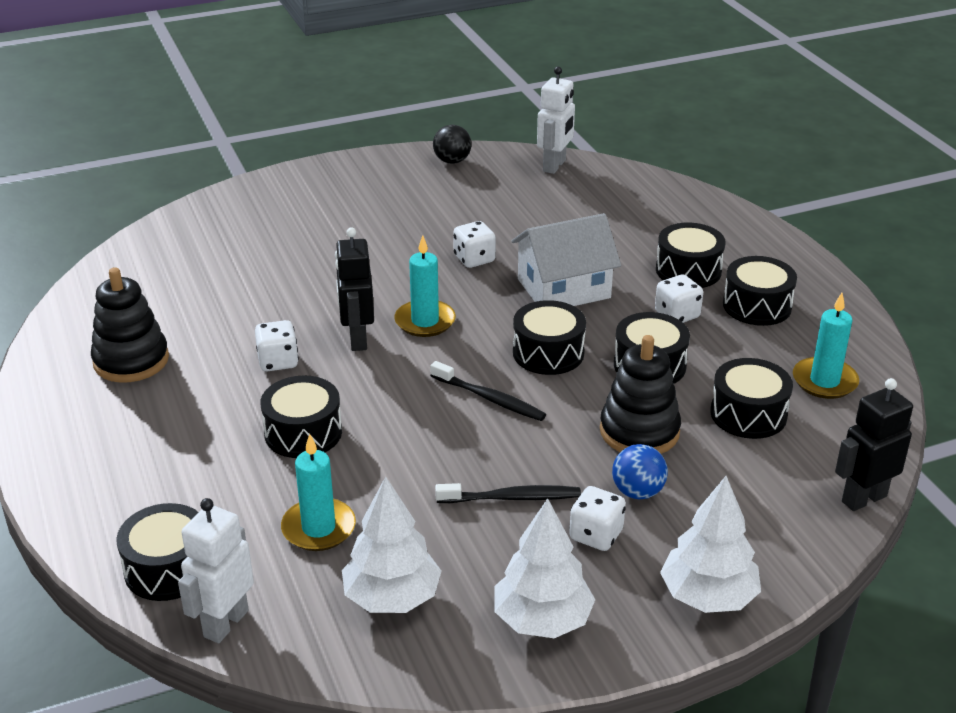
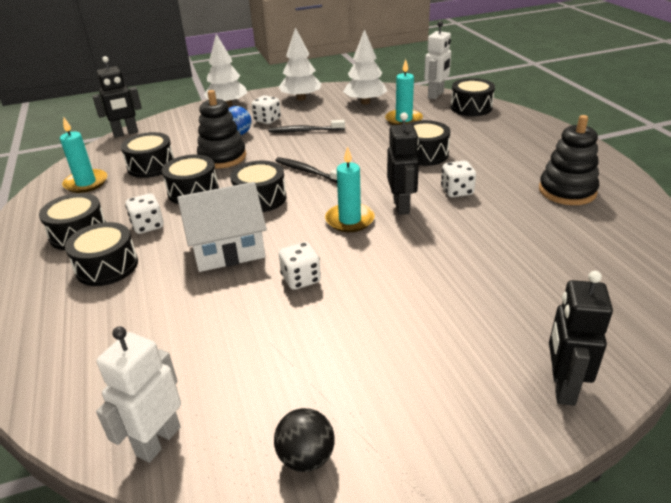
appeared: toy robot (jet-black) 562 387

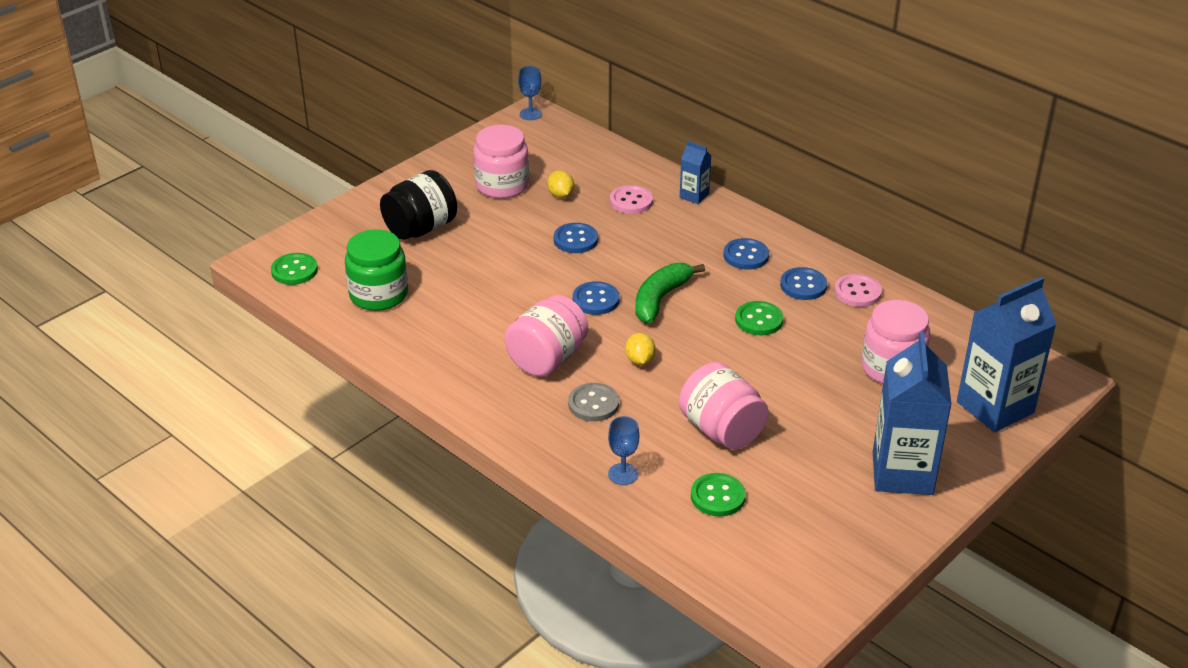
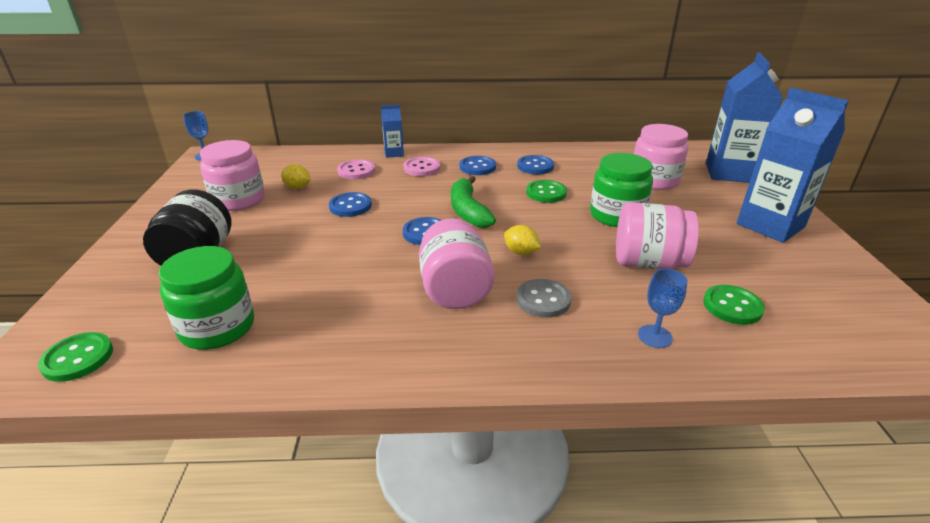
appeared: jar (green) 616 215
relocated: sewing button (rosy) 857 292 to 422 168

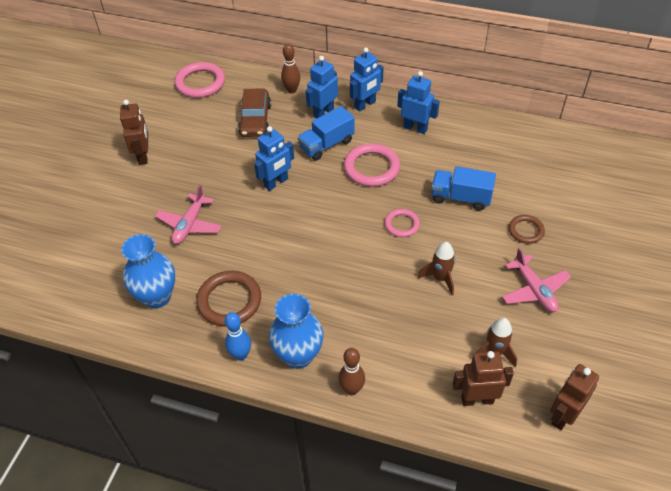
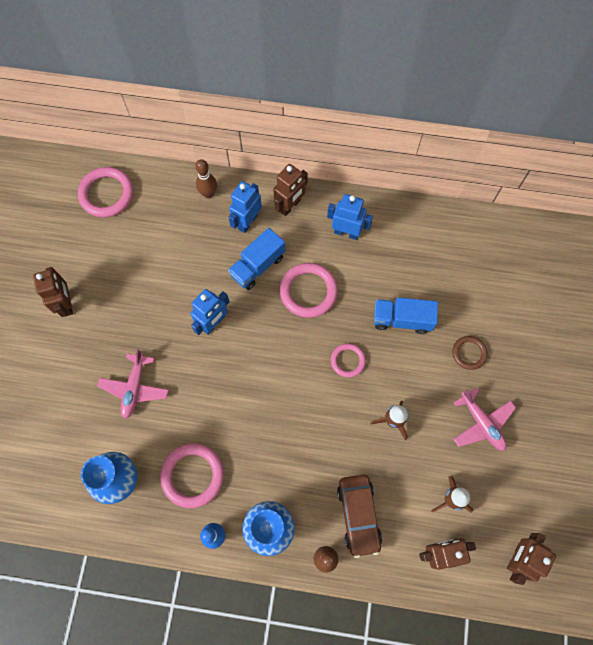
relocated: car (brown) 255 120 to 358 515
colour: hoop (brown) 229 301 to hoop (rosy) 192 475; toy robot (royal blue) 365 105 to toy robot (brown) 290 206

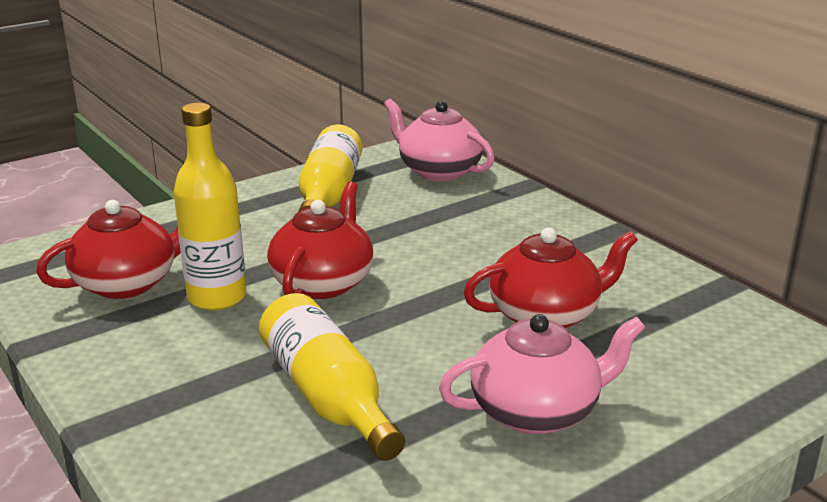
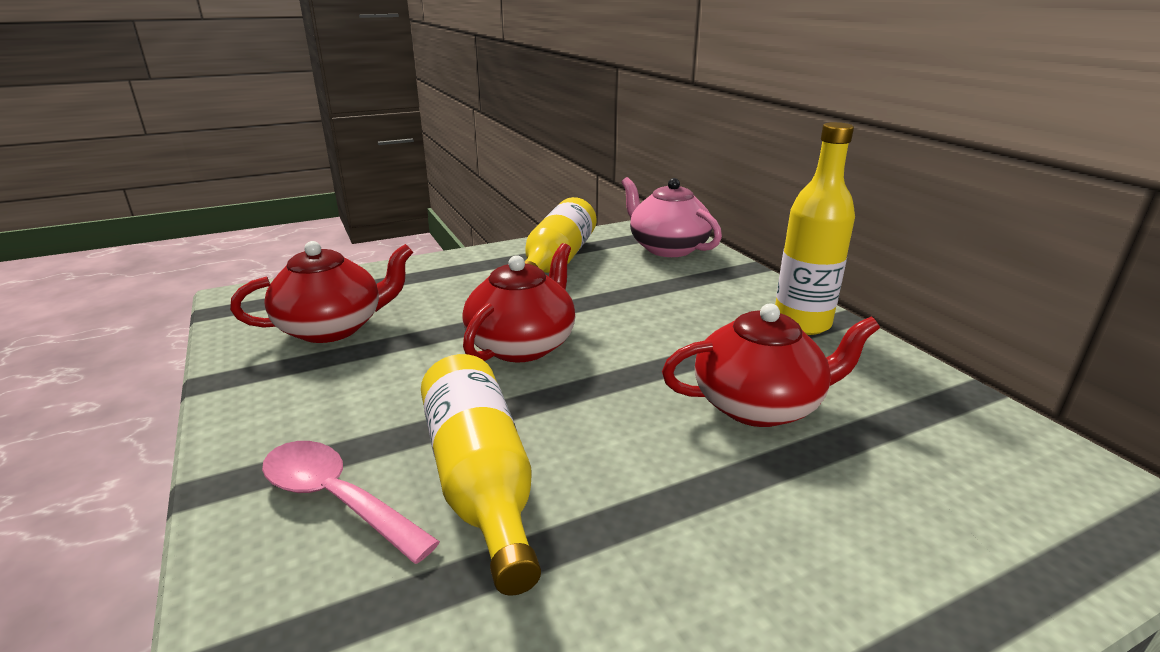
missing: tea pot (rosy) 537 411
appeared: teaspoon (rosy) 336 499
relocated: bottle (yellow) 217 297 to 801 323

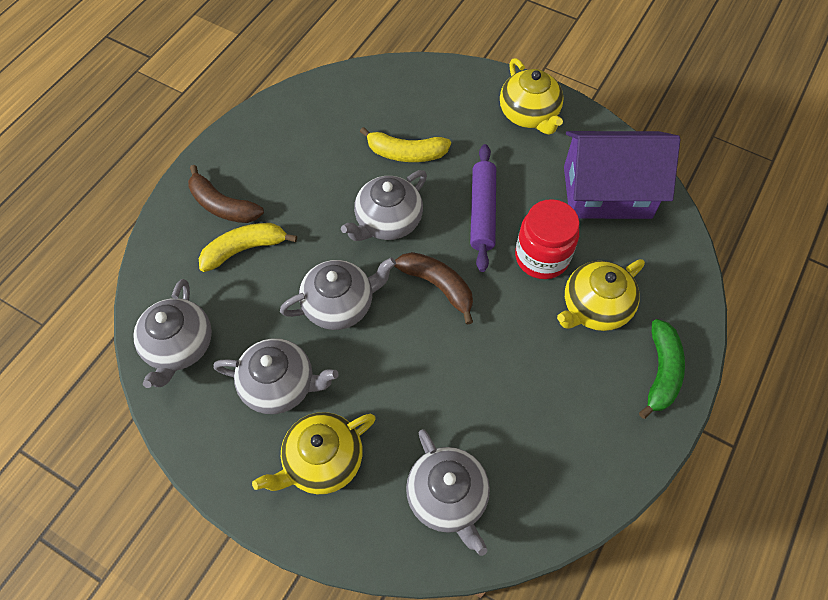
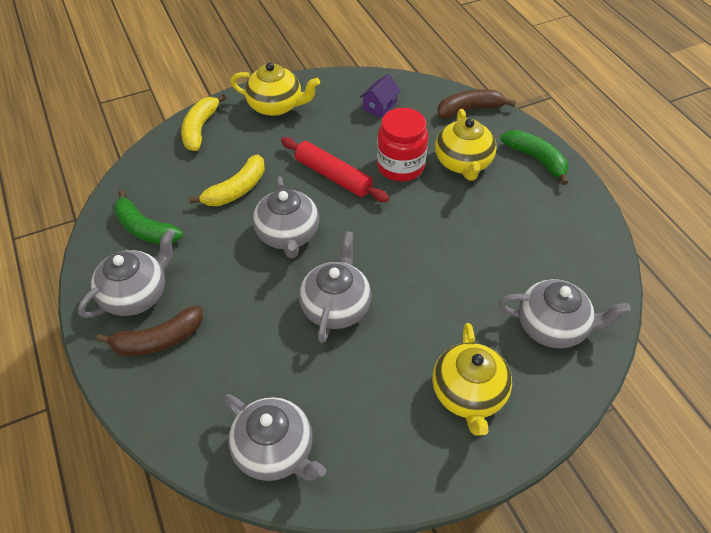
appeared: banana (green) 145 229
relocated: tea pot (gray) 280 385 to 136 294; banana (yellow) 244 249 to 200 129; banana (brown) 438 286 to 470 109
colour: pastry roller (purple) 482 212 to pastry roller (red) 333 176
size: toy house (purple) 607 192 = 379 106 x0.41

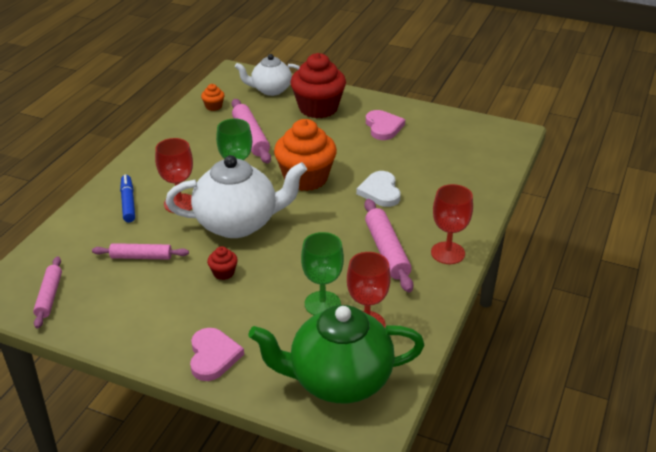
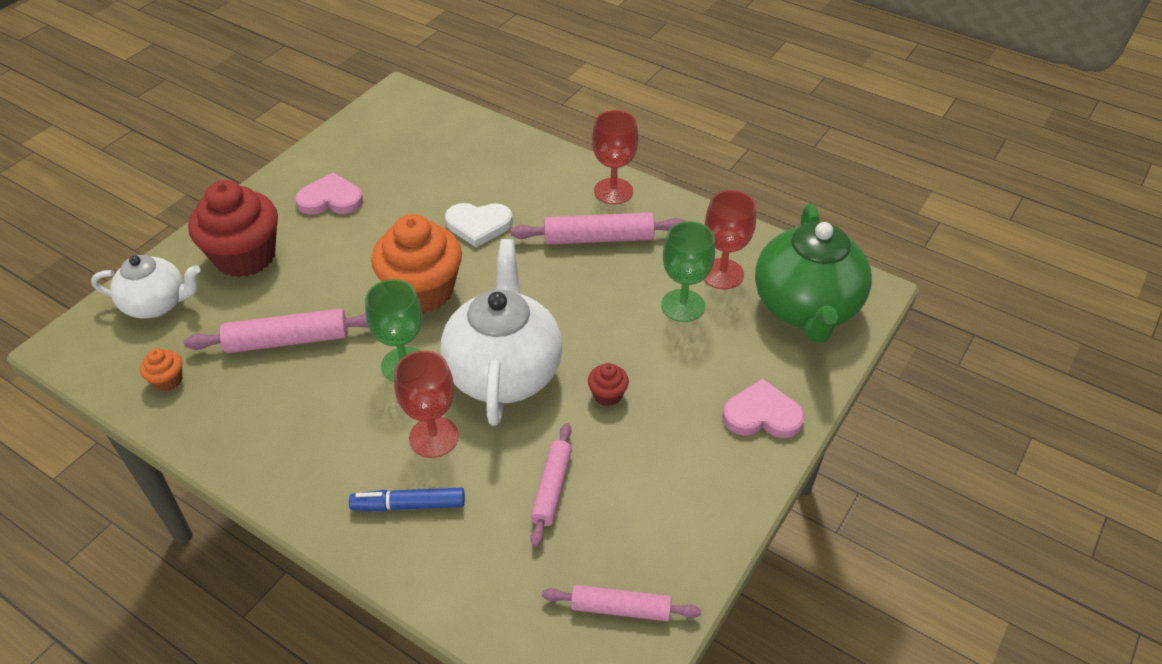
spun: tea pot (pure white) 270 90 = 157 304 90 degrees counterclockwise

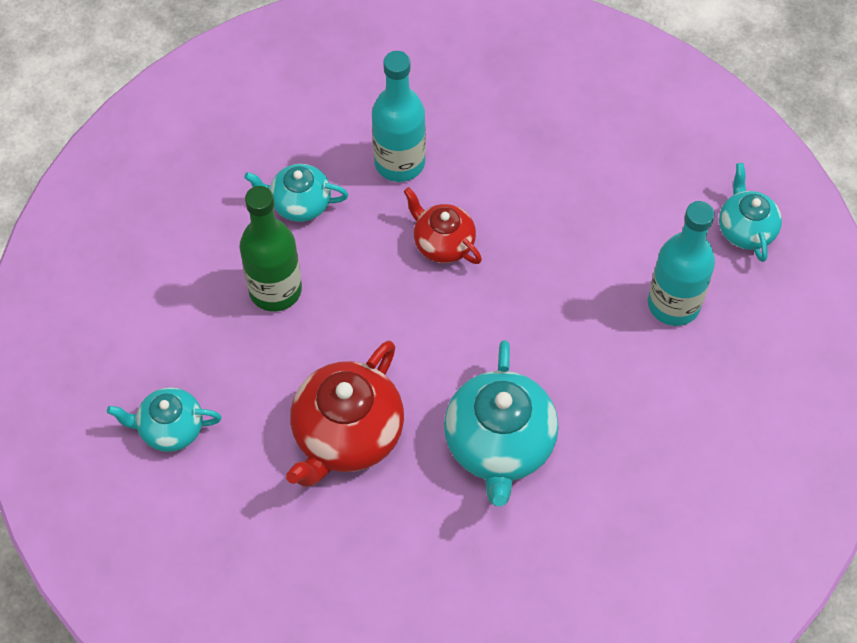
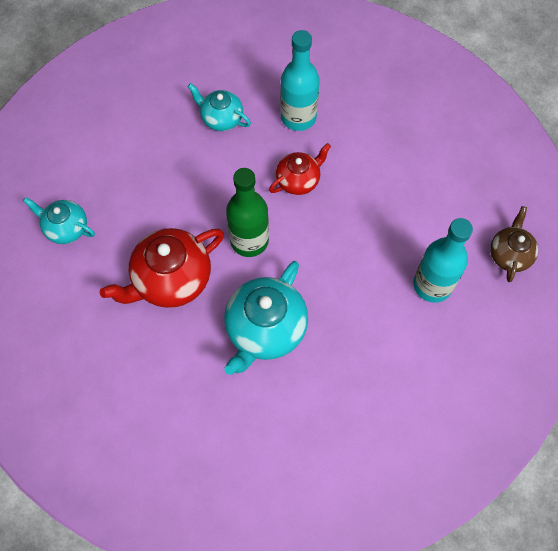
relocated: bottle (green) 275 290 to 249 240
colour: tea pot (aqua) 745 229 to tea pot (brown) 509 254
spun: tea pot (red) 443 243 = 298 180 75 degrees clockwise

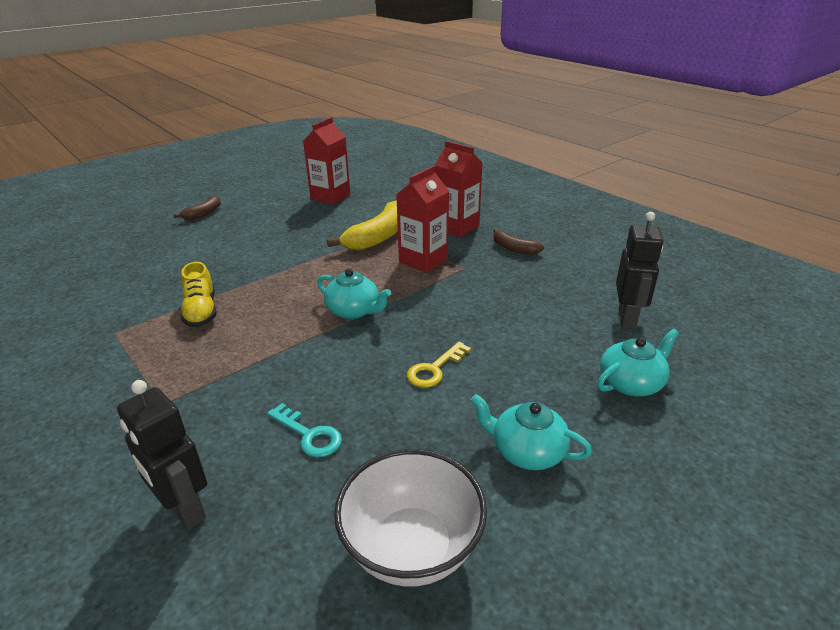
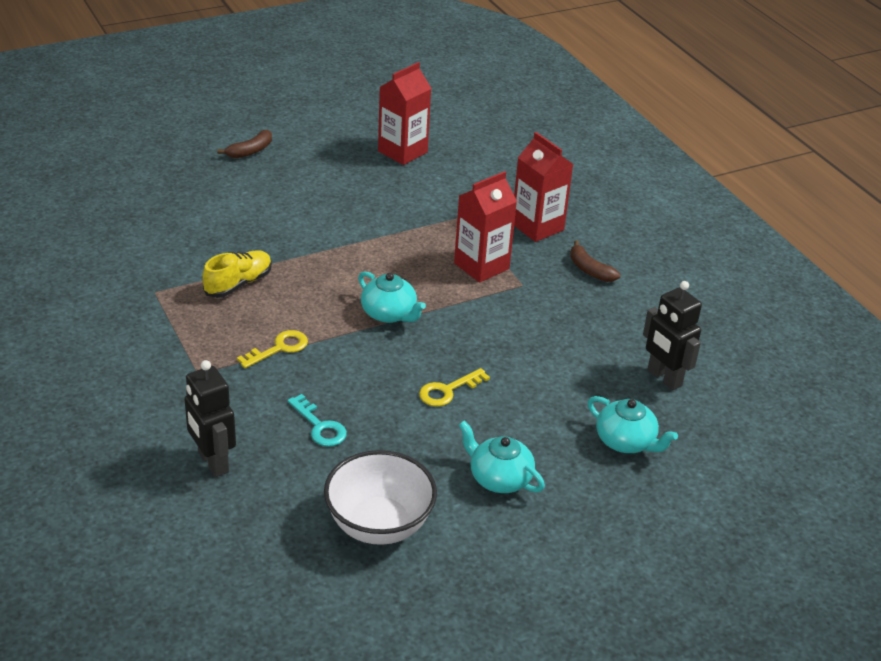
missing: banana (yellow) 378 237
appeared: latchkey (yellow) 279 348
spun: sneaker (yellow) 201 311 = 238 284 135 degrees counterclockwise; tea pot (aqua) 631 383 = 626 441 60 degrees clockwise; toy robot (jet-black) 627 319 = 664 378 120 degrees clockwise

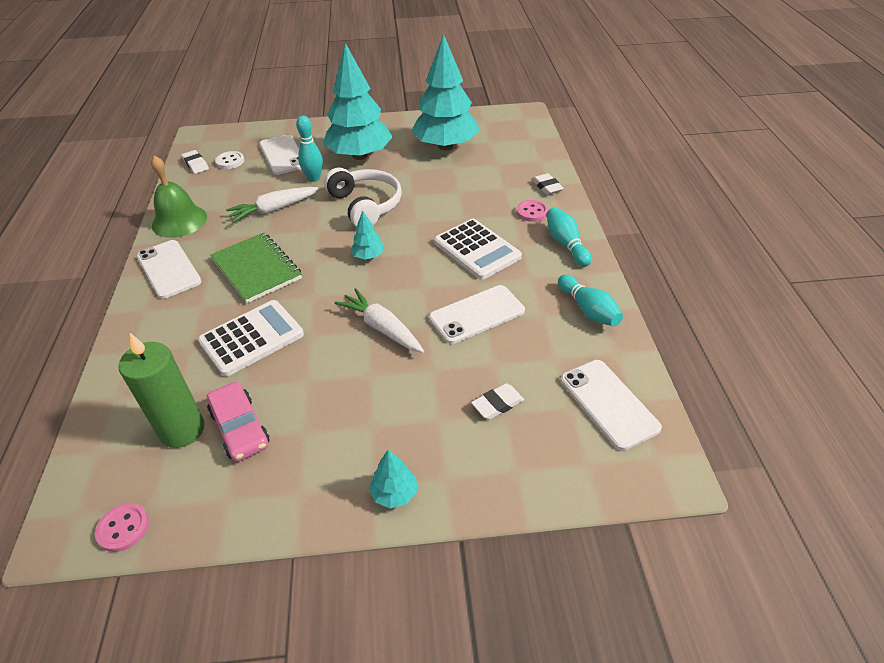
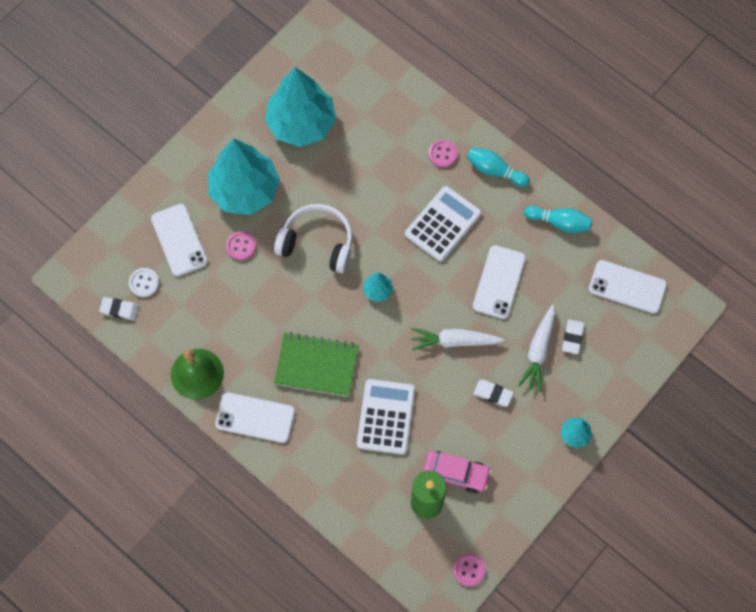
relocated: eraser (pure white) 547 187 to 493 394; carrot (pure white) 274 209 to 538 351
exchanged: tenpin (aqua) 314 178 to sewing button (rosy) 241 246
spun: phone (pure white) 283 155 = 179 240 45 degrees clockwise; pocket calculator (pure white) 477 250 = 443 224 60 degrees counterclockwise

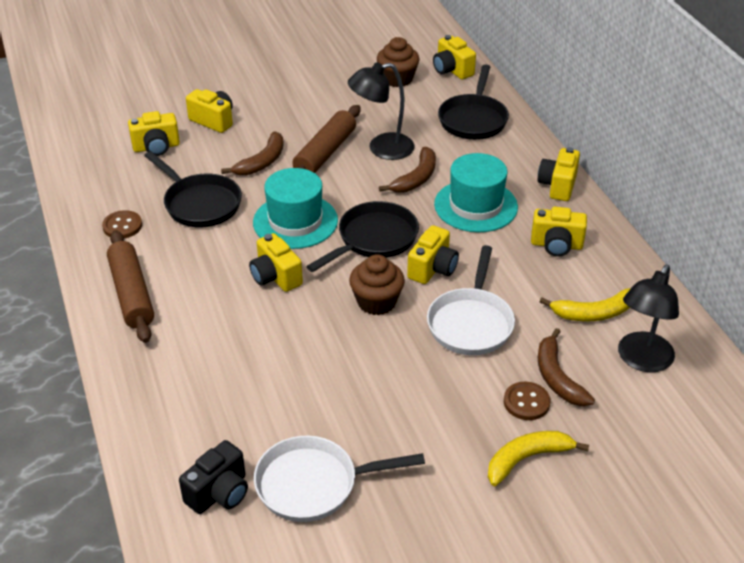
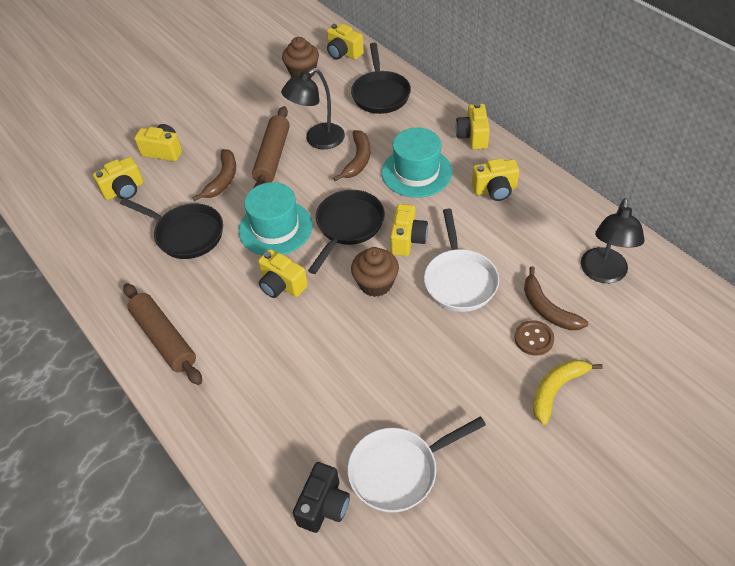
missing: sewing button (brown) 122 226; banana (yellow) 593 313

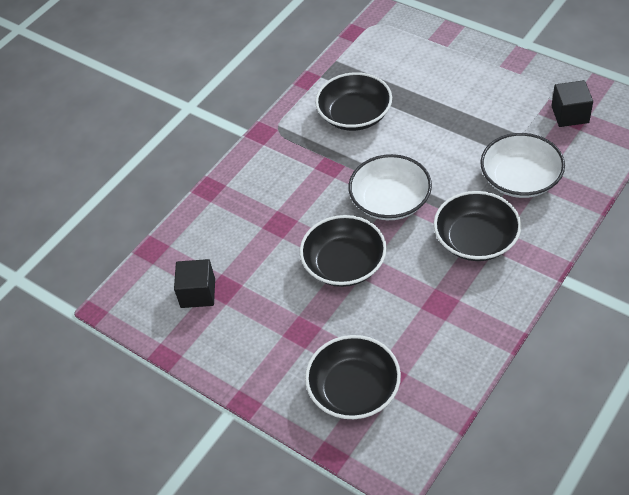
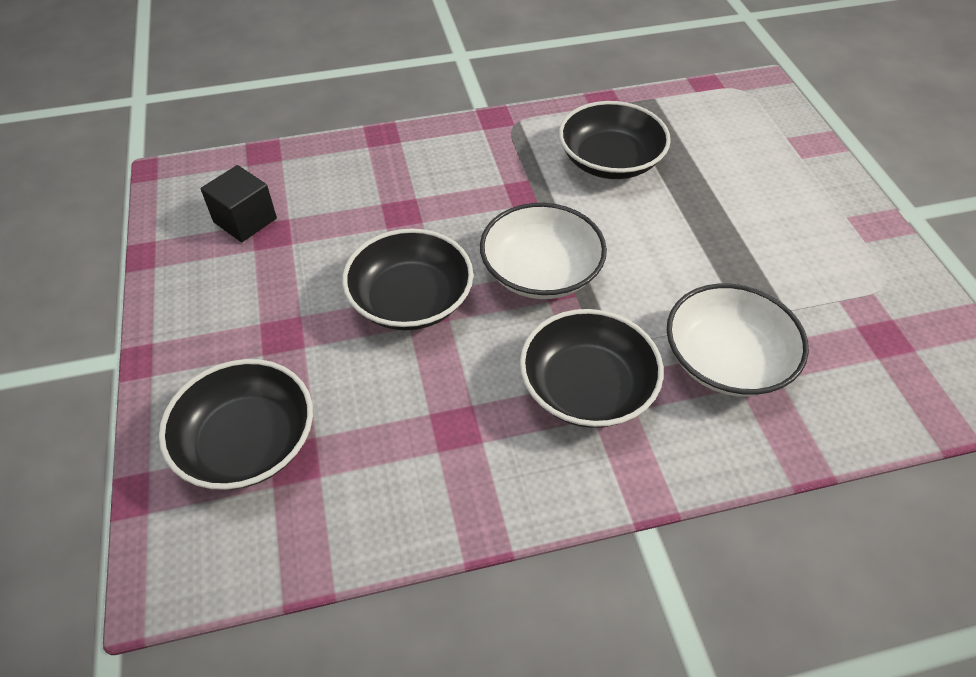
missing: solid cube (jet-black) 570 114

